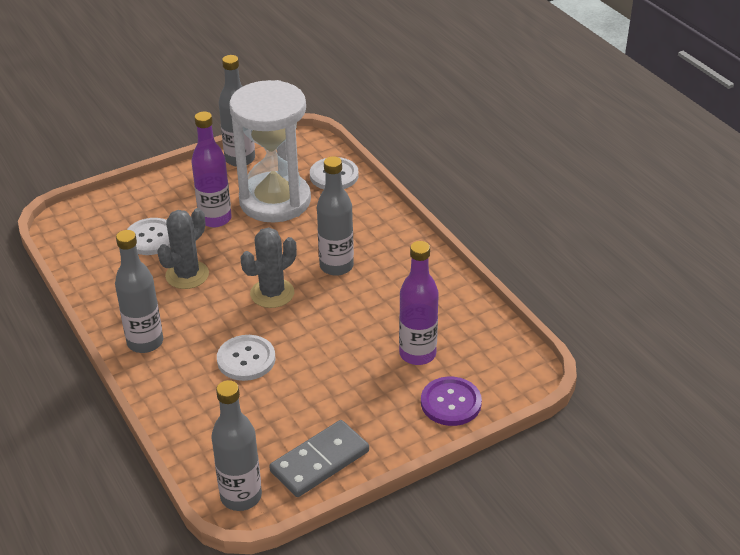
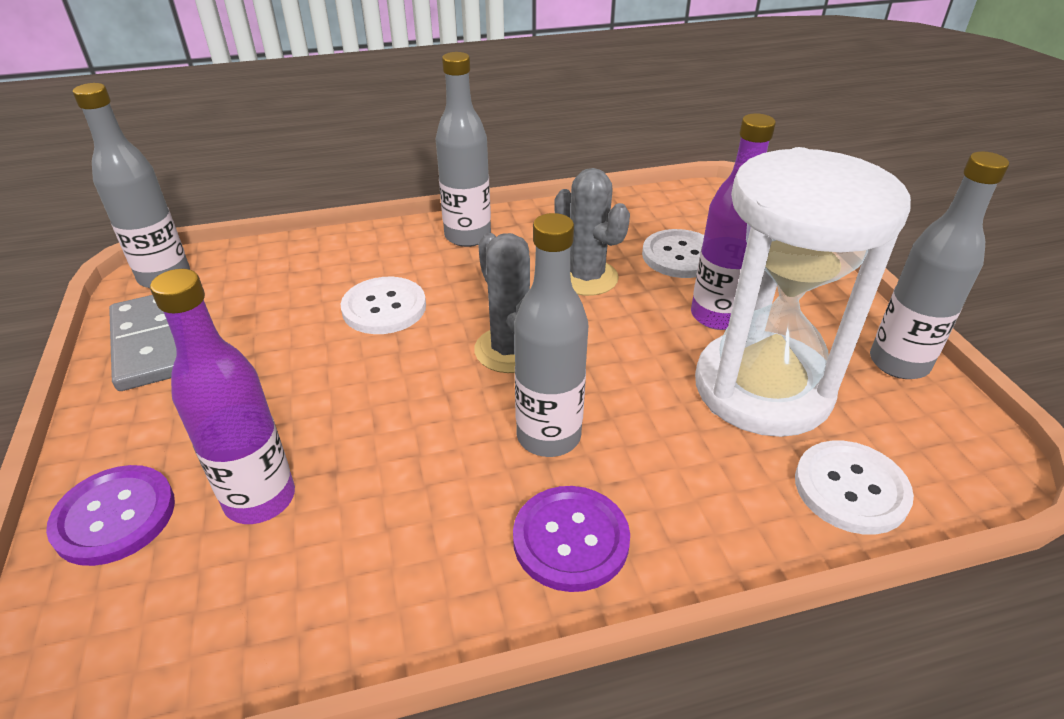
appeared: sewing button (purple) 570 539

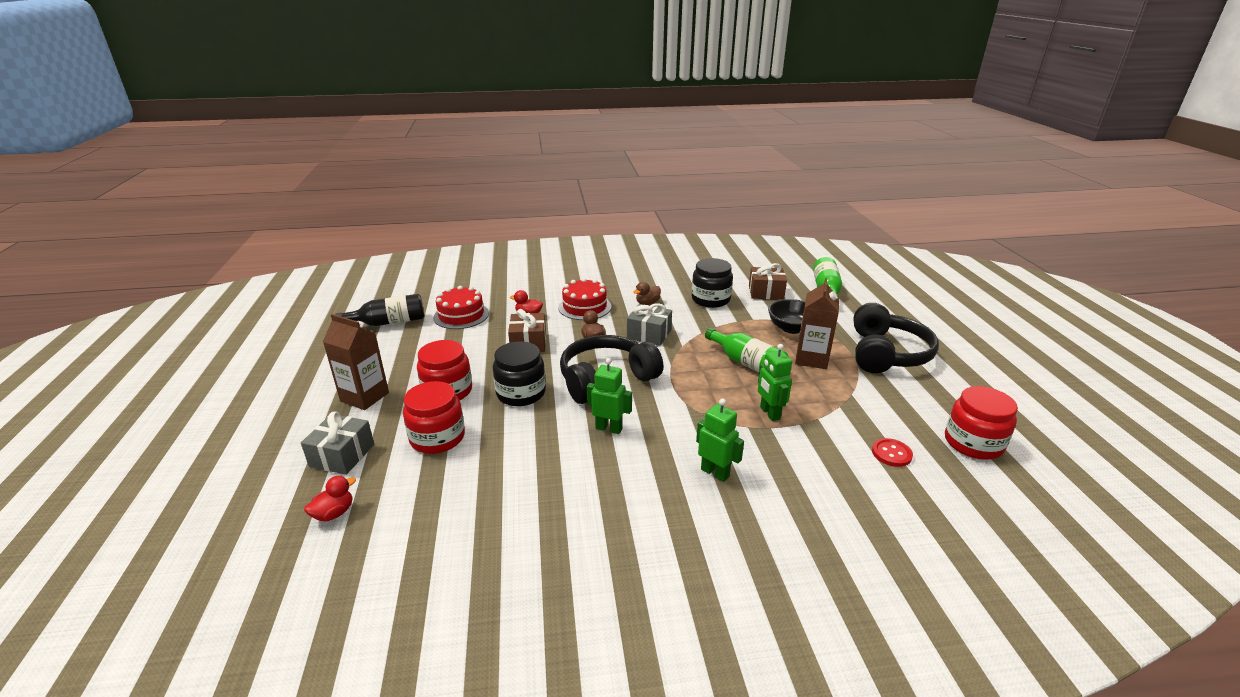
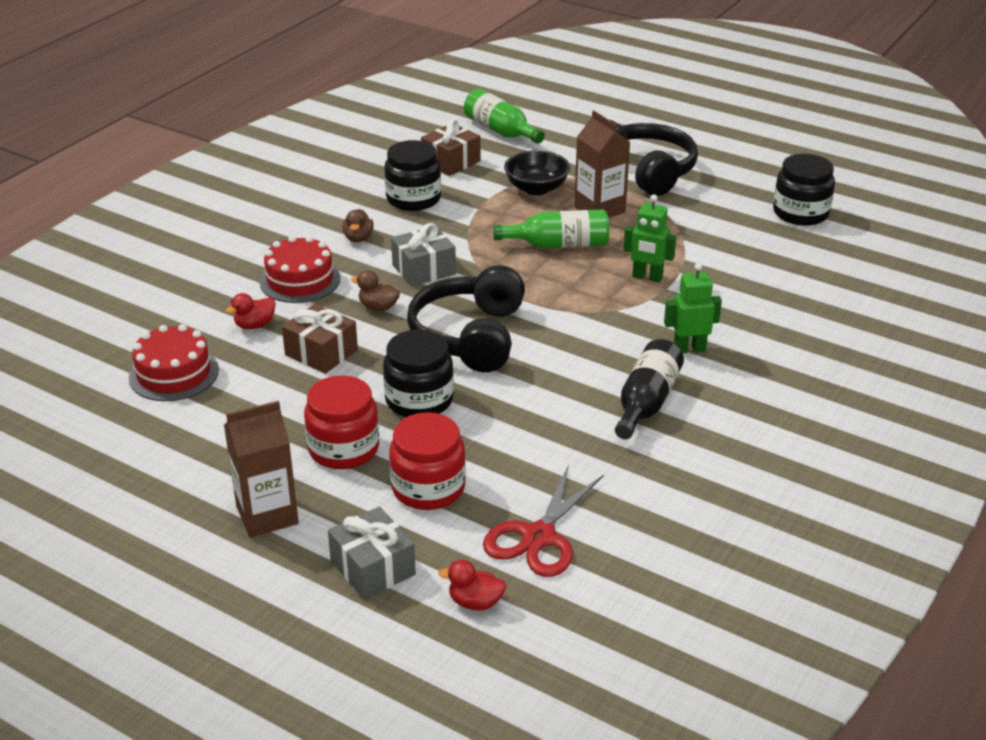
missing: toy robot (green) 609 428; sewing button (red) 891 454
appeared: pair of scissors (red) 538 537
relocated: bottle (jet-black) 389 322 to 646 402
colour: jar (red) 973 443 to jar (jet-black) 800 213
spun: toy duck (red) 334 513 = 475 602 75 degrees counterclockwise

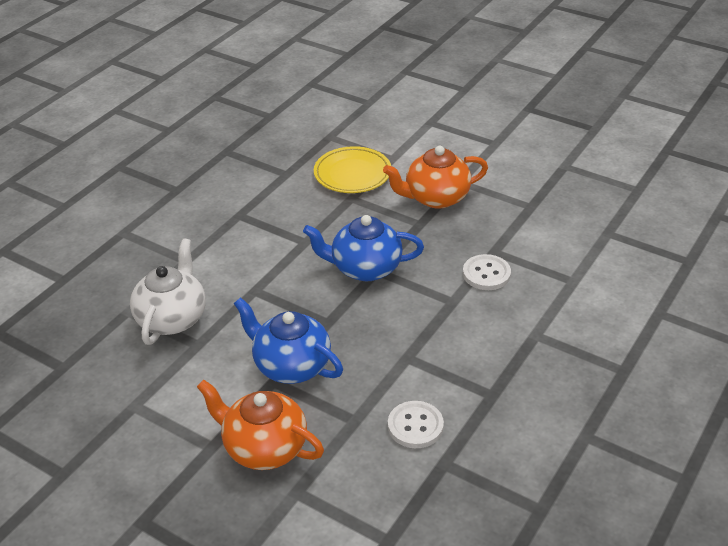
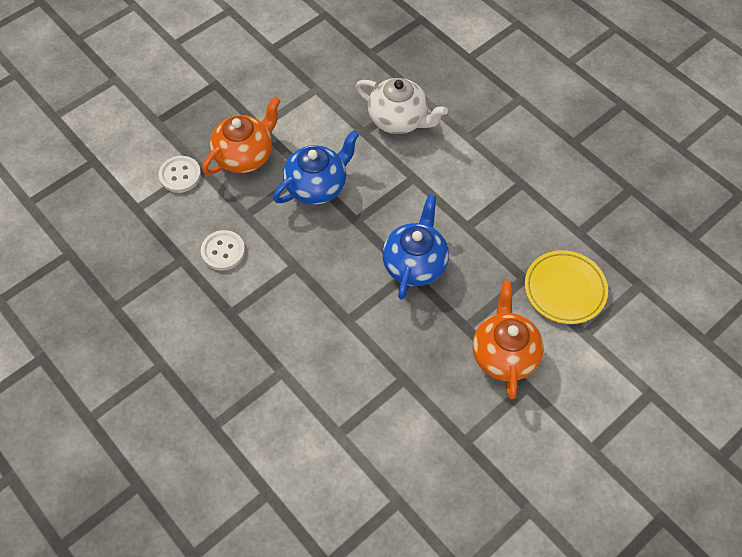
relocated: sewing button (pure white) 486 274 to 180 175

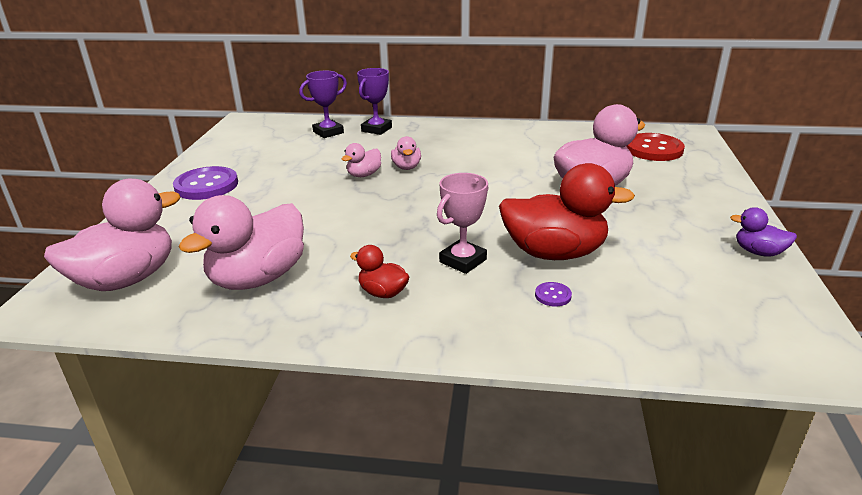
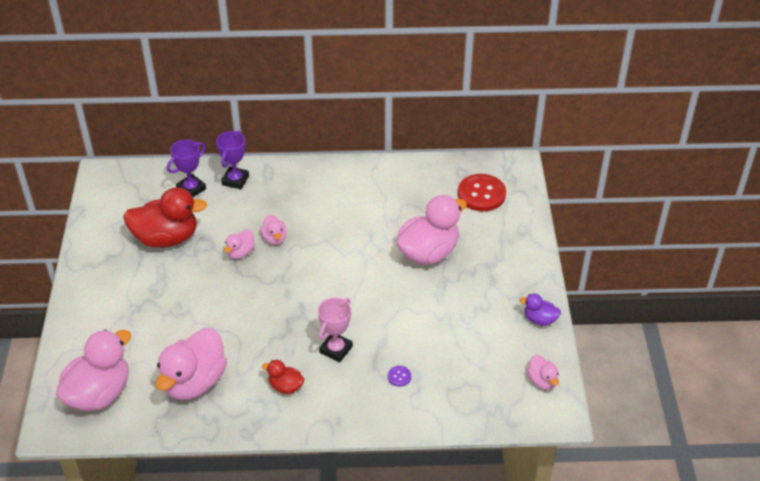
missing: sewing button (purple) 206 185
appeared: toy duck (rosy) 542 381
relocated: toy duck (red) 554 253 to 166 238

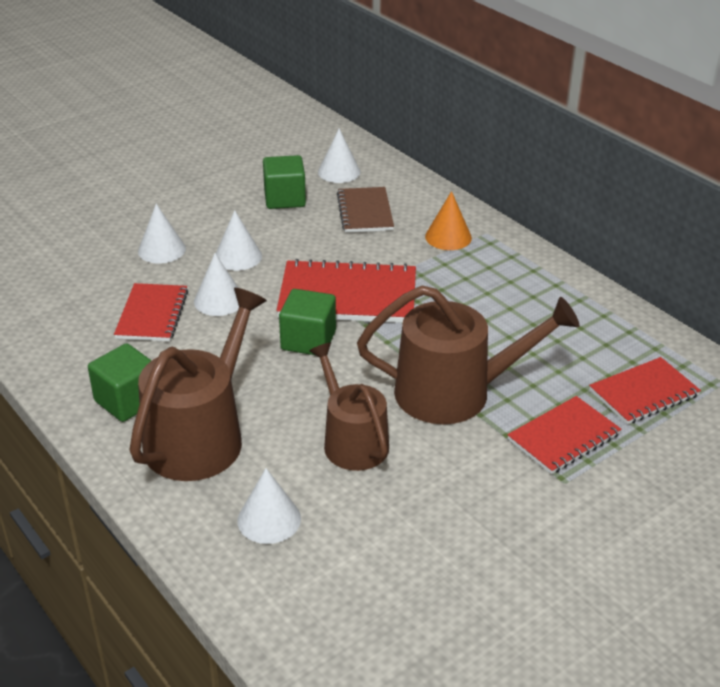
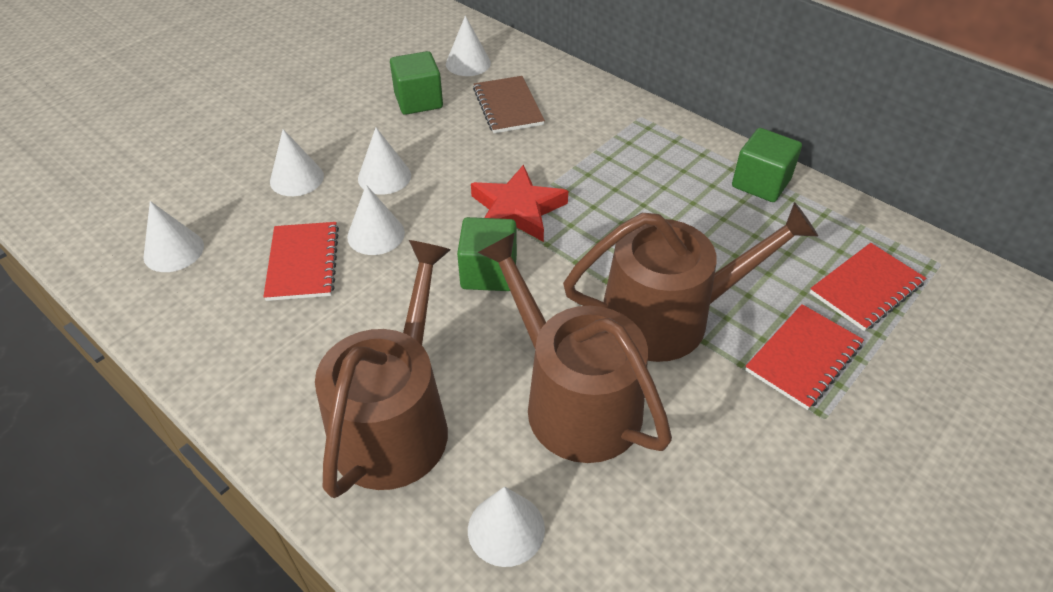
missing: cone shape (orange-coloured) 448 237
appeared: cone shape (pure white) 173 251
relocated: solid cube (green) 127 401 to 761 183
exchanged: notepad (red) 348 296 to star (red) 517 210
size: watering can (brown) 352 441 = 573 400 x1.51

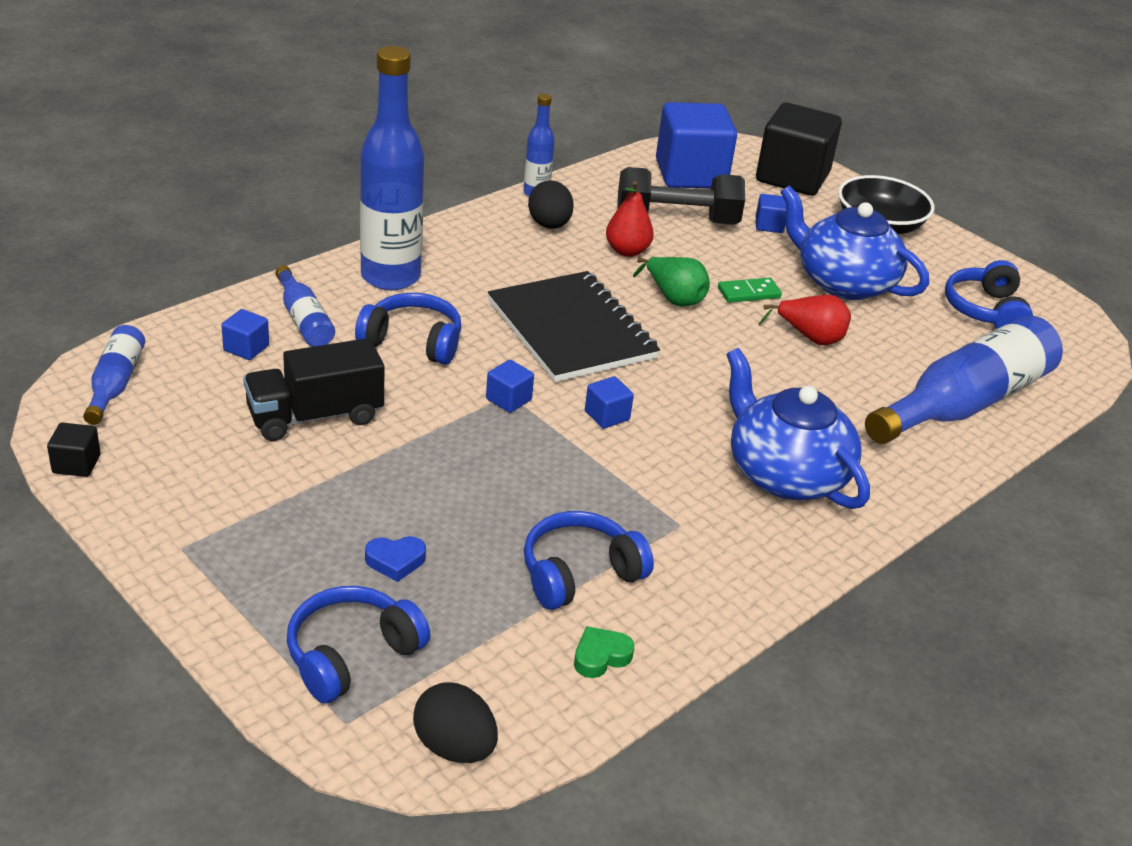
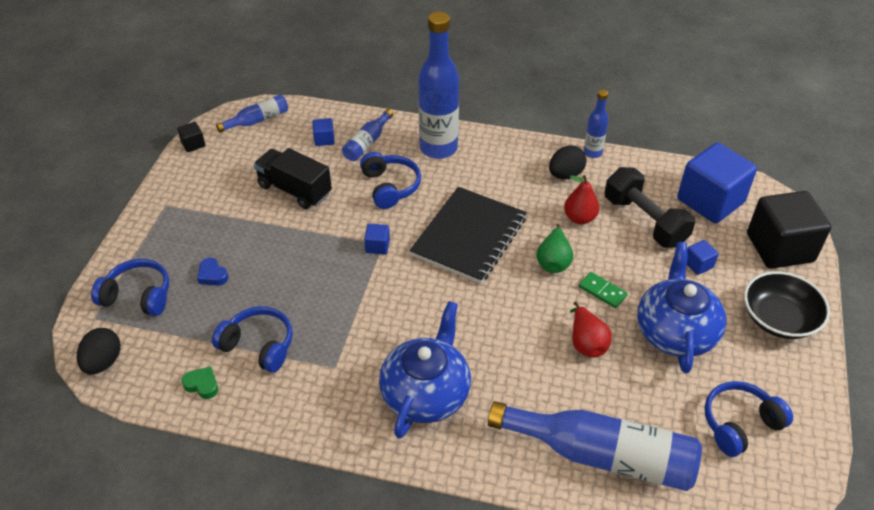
missing: solid cube (royal blue) 607 416

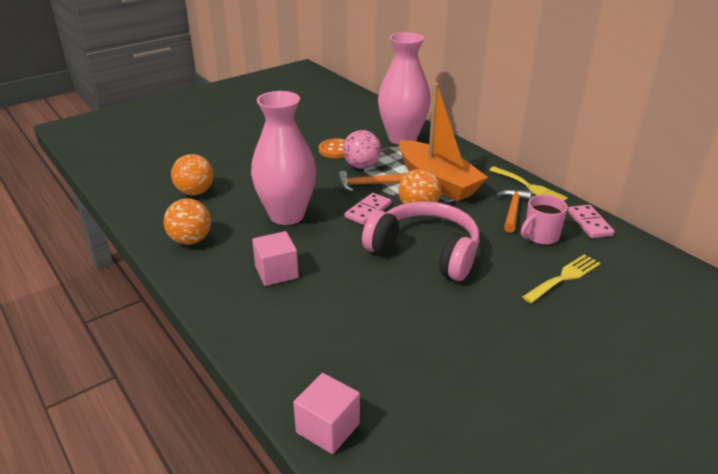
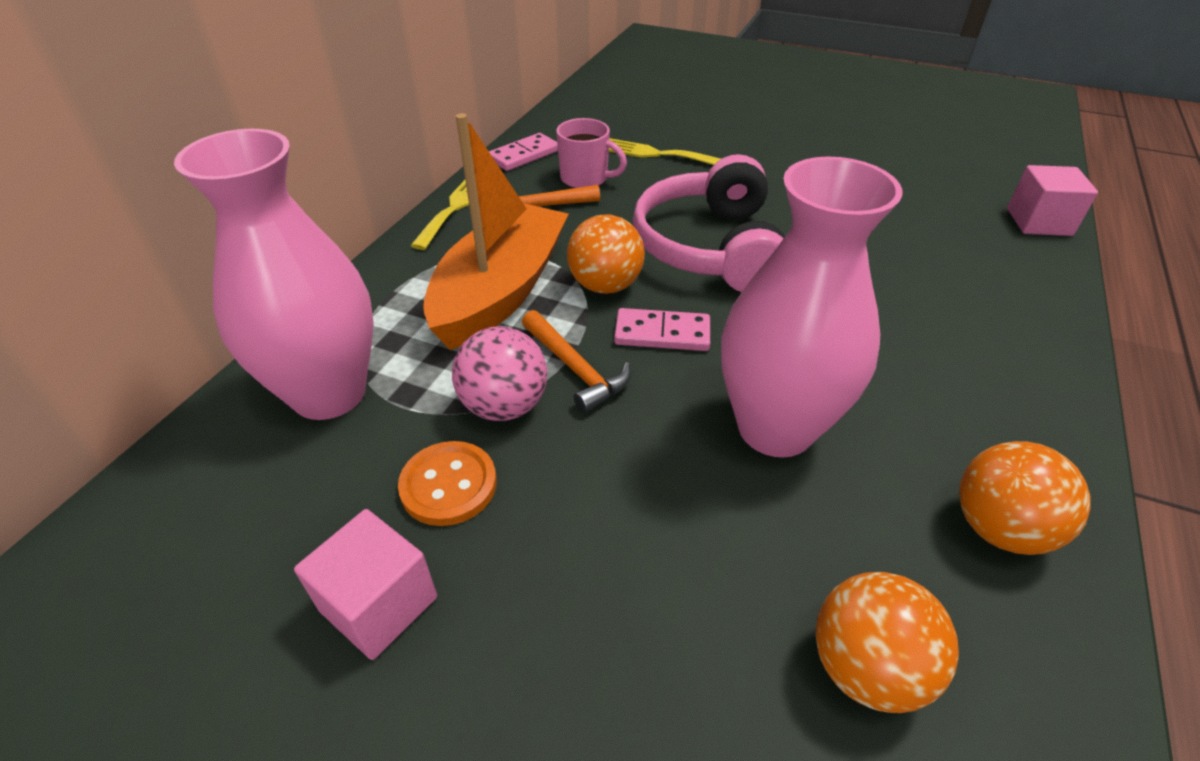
relocated: solid cube (rosy) 276 272 to 379 604

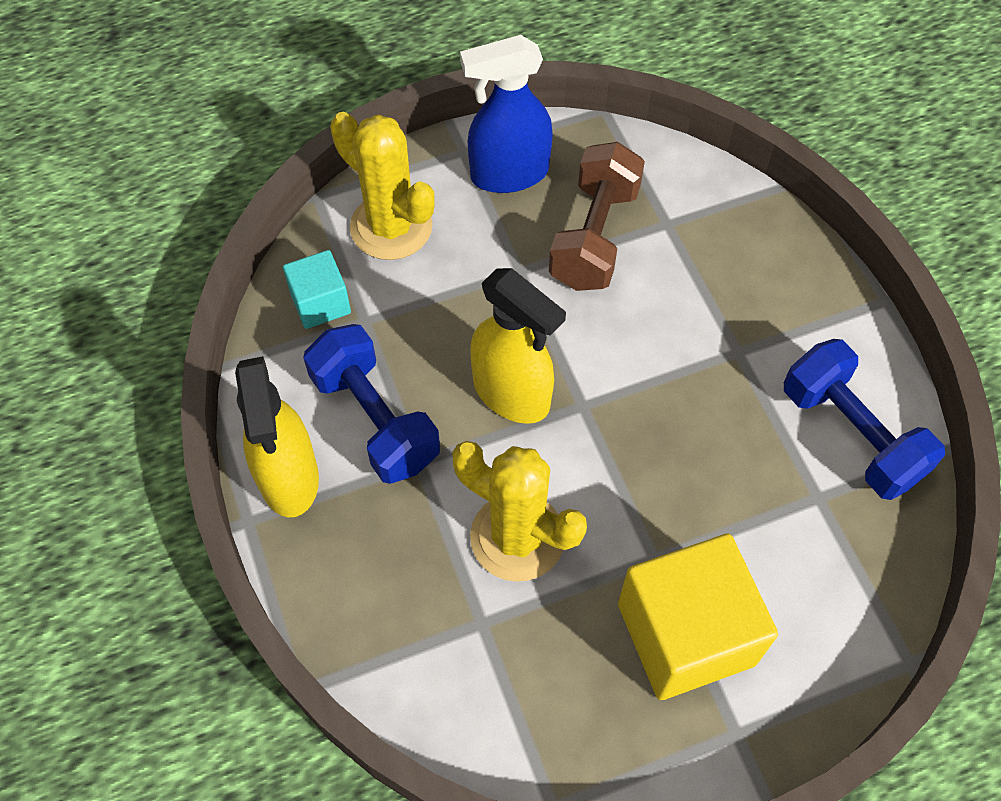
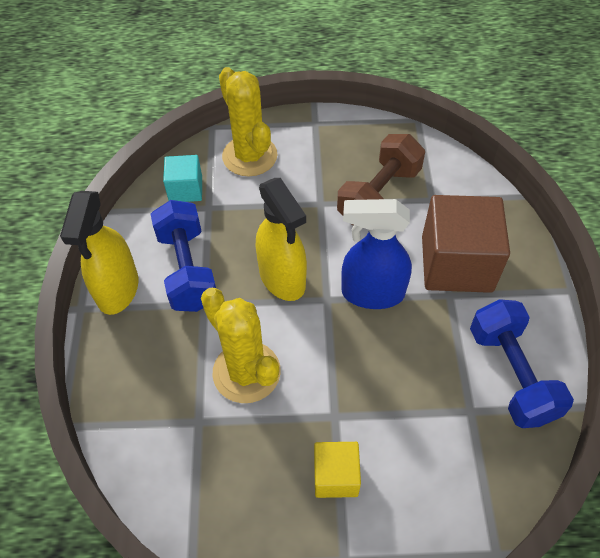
appeared: solid cube (brown) 456 264
relocated: sprayer (royal blue) 508 174 to 372 293
size: solid cube (yellow) 686 634 = 335 476 x0.53

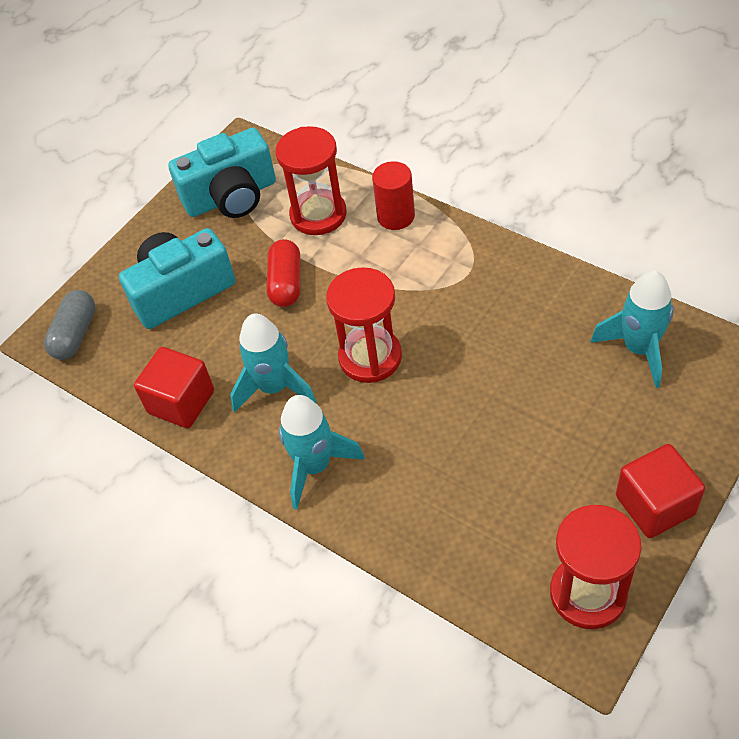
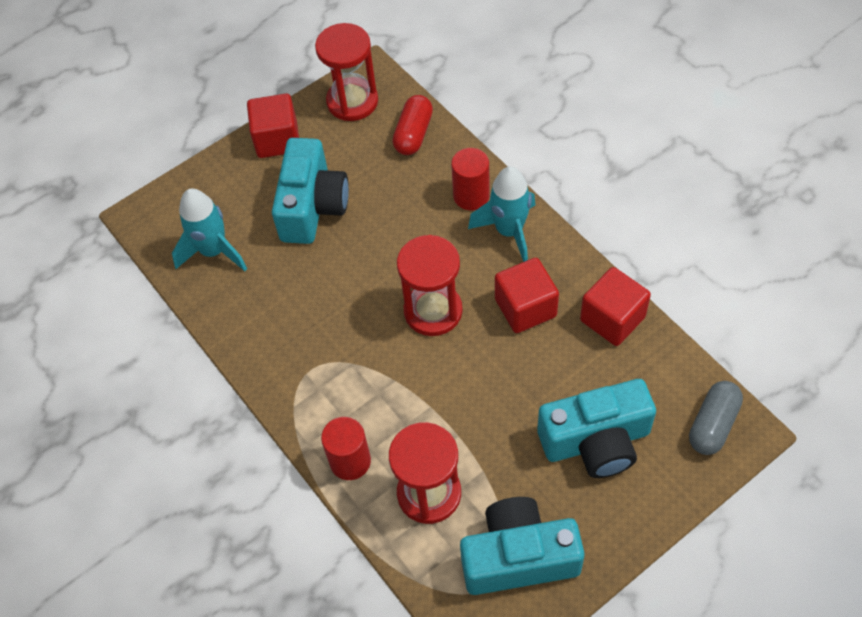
appeared: compact camera (aqua) 312 206; cylinder (red) 471 196
relocated: capsule (red) 286 283 to 413 134
exchanged: rocket (aqua) 274 387 to solid cube (red) 525 308

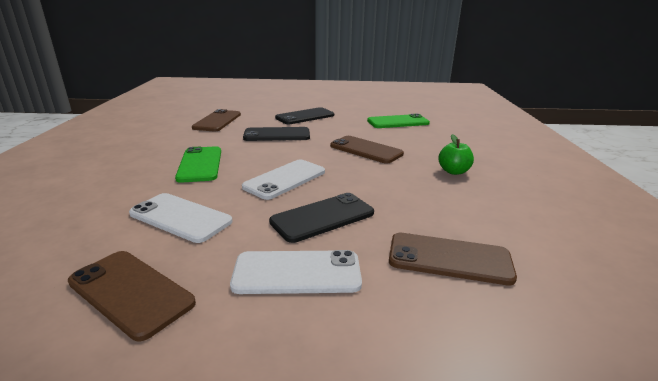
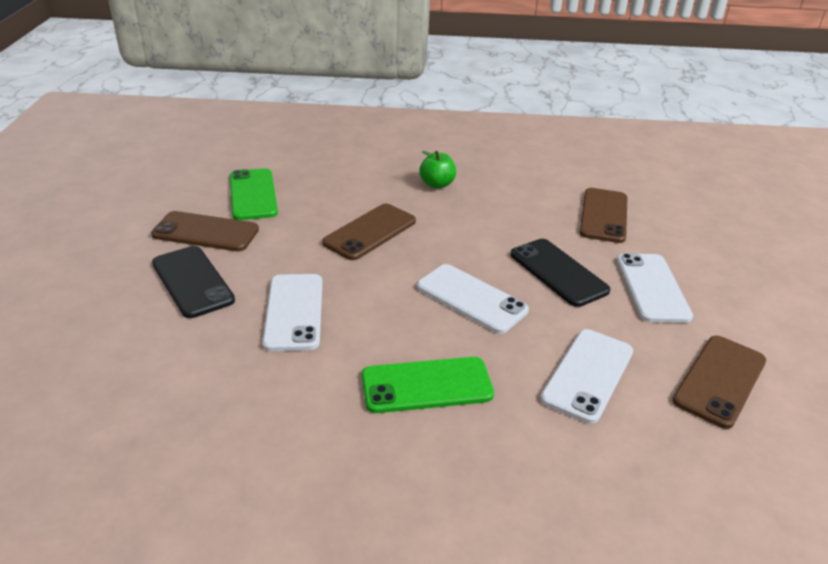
relocated: phone (brown) 217 121 to 206 232
colour: phone (jet-black) 277 135 to phone (pure white) 294 312

